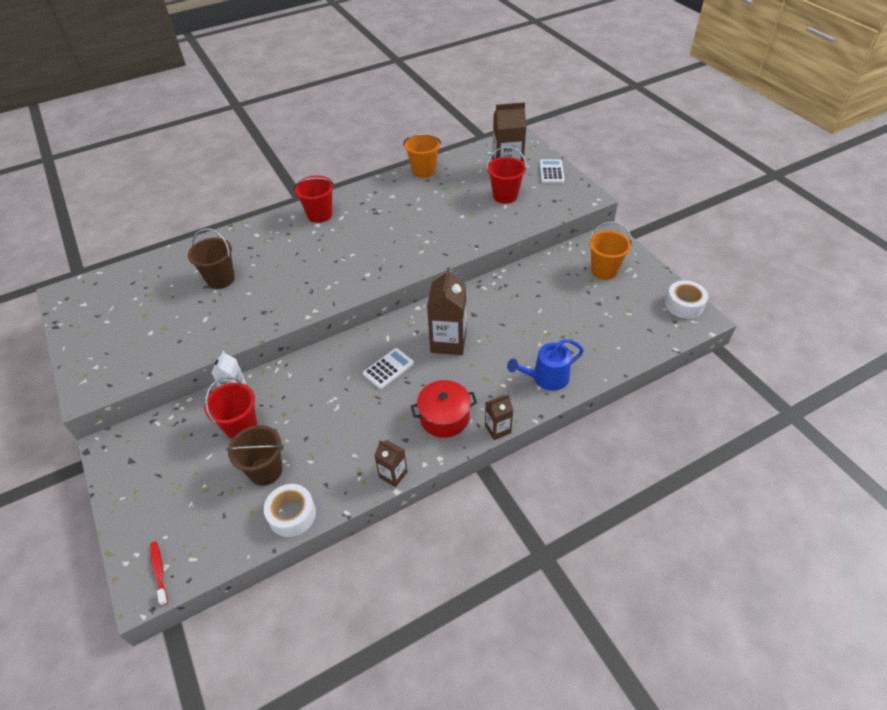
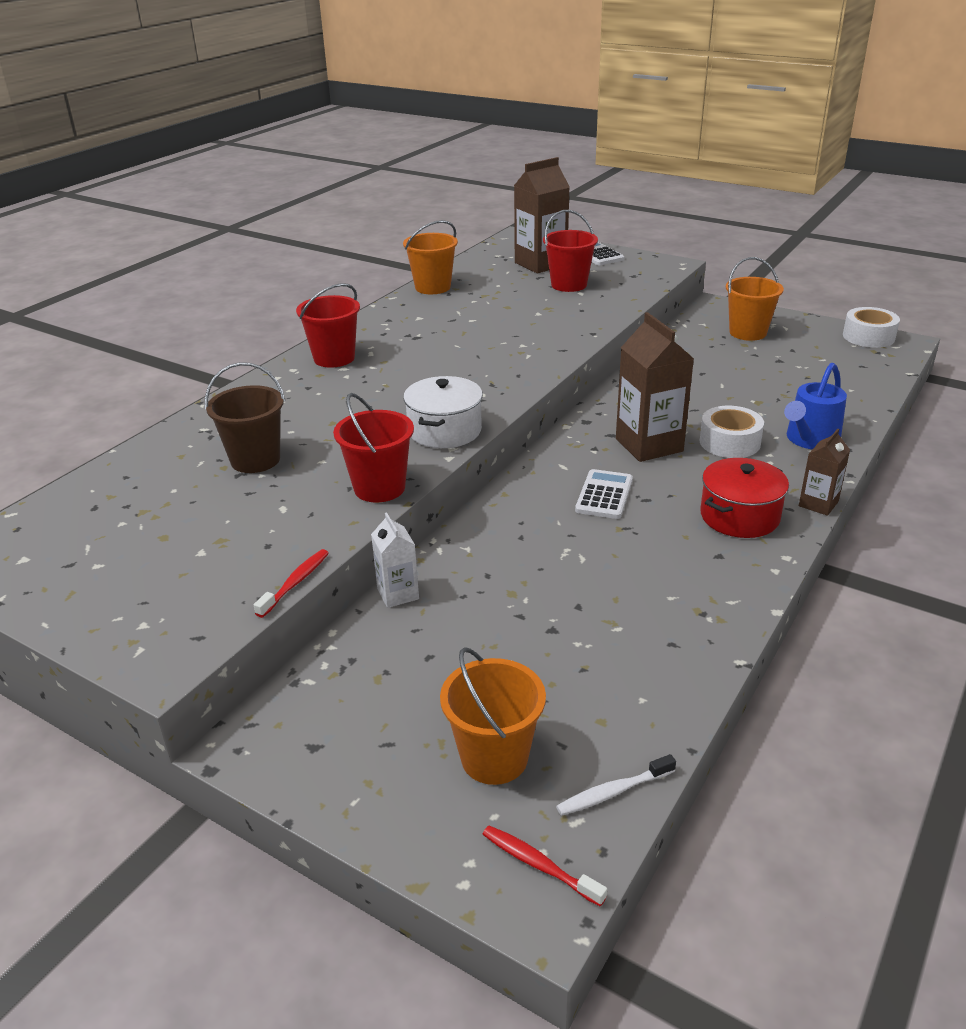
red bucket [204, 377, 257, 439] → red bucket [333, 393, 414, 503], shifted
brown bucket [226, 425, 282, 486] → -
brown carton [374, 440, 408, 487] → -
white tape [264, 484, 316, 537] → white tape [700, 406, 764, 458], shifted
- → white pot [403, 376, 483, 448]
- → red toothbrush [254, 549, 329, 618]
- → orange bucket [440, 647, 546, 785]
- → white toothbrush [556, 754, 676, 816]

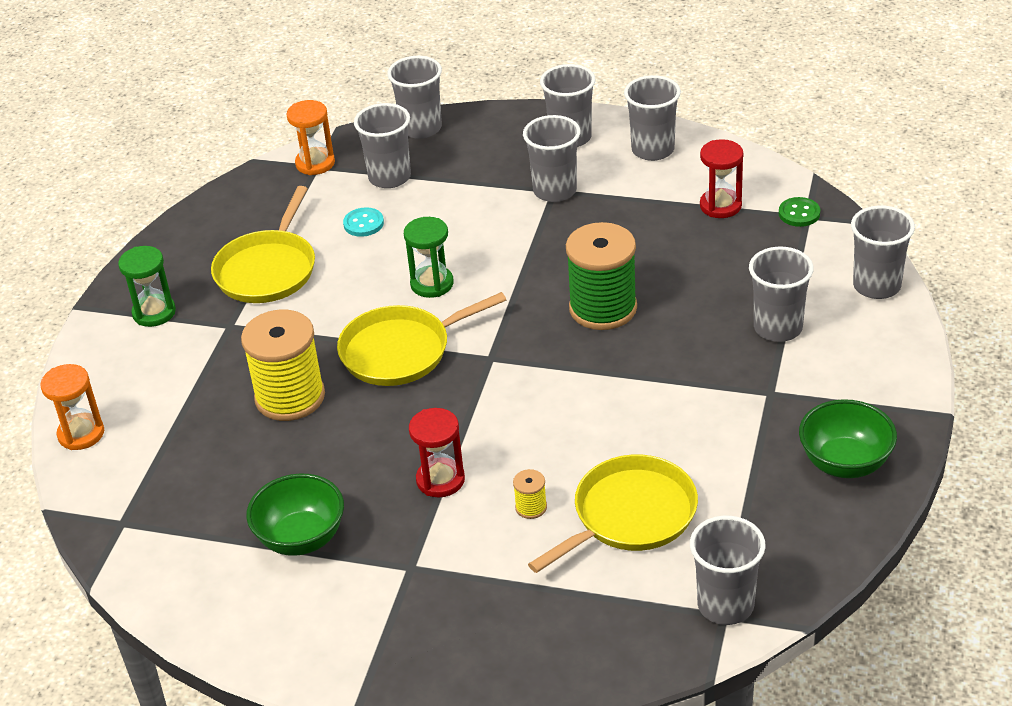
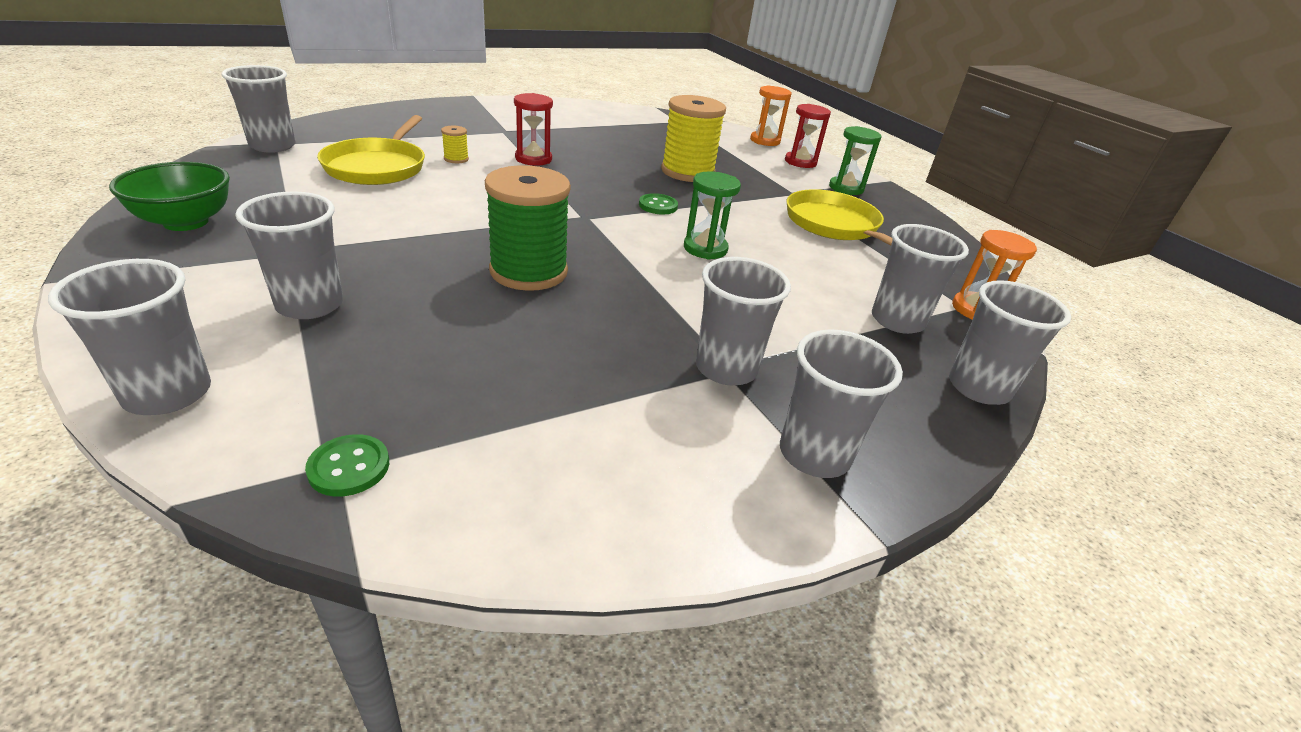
grey cup [624, 75, 681, 161] → -
red hourglass [700, 139, 743, 218] → red hourglass [785, 104, 831, 168], shifted
turquoise button [343, 207, 384, 237] → -
yellow pan [337, 292, 506, 386] → green button [639, 193, 678, 214]
green bowl [246, 474, 344, 556] → -

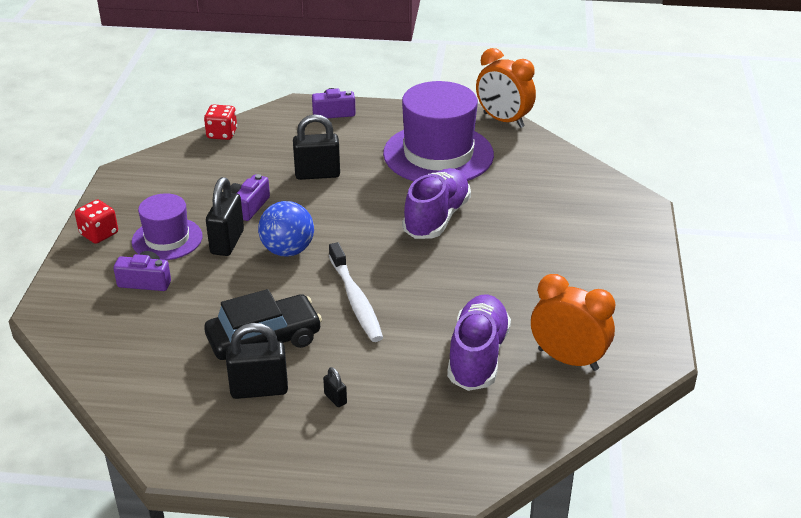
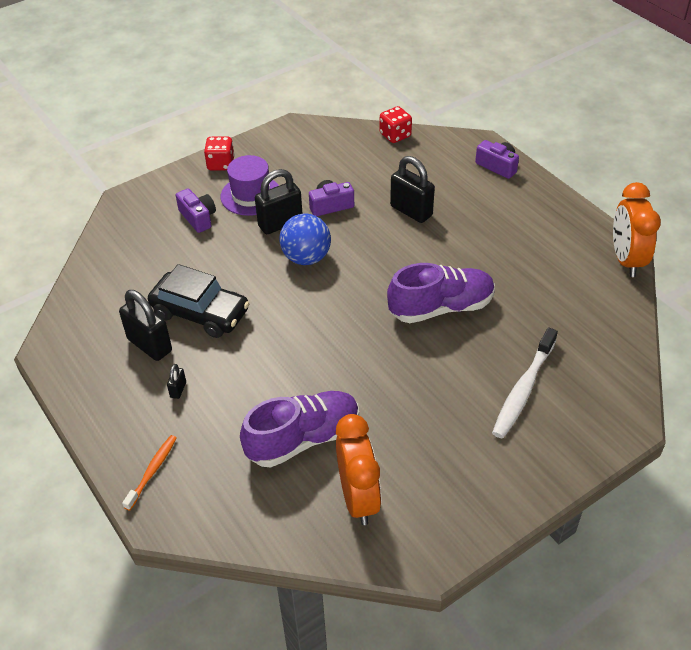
purple hat [383, 81, 494, 181] → -
white toothbrush [329, 242, 383, 342] → white toothbrush [492, 327, 558, 439], shifted
- → orange toothbrush [122, 435, 177, 511]

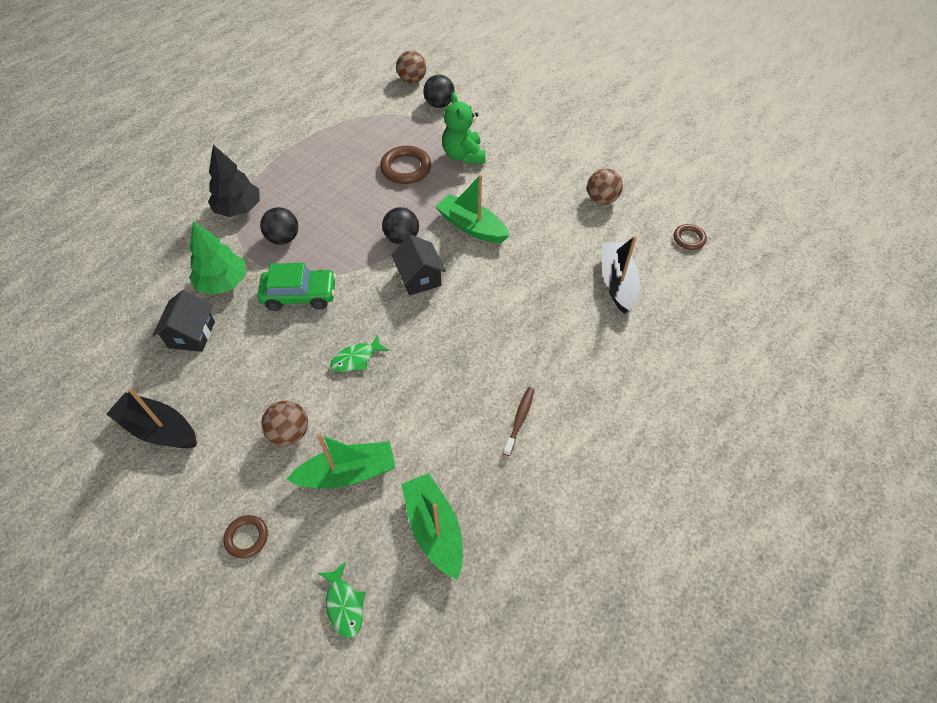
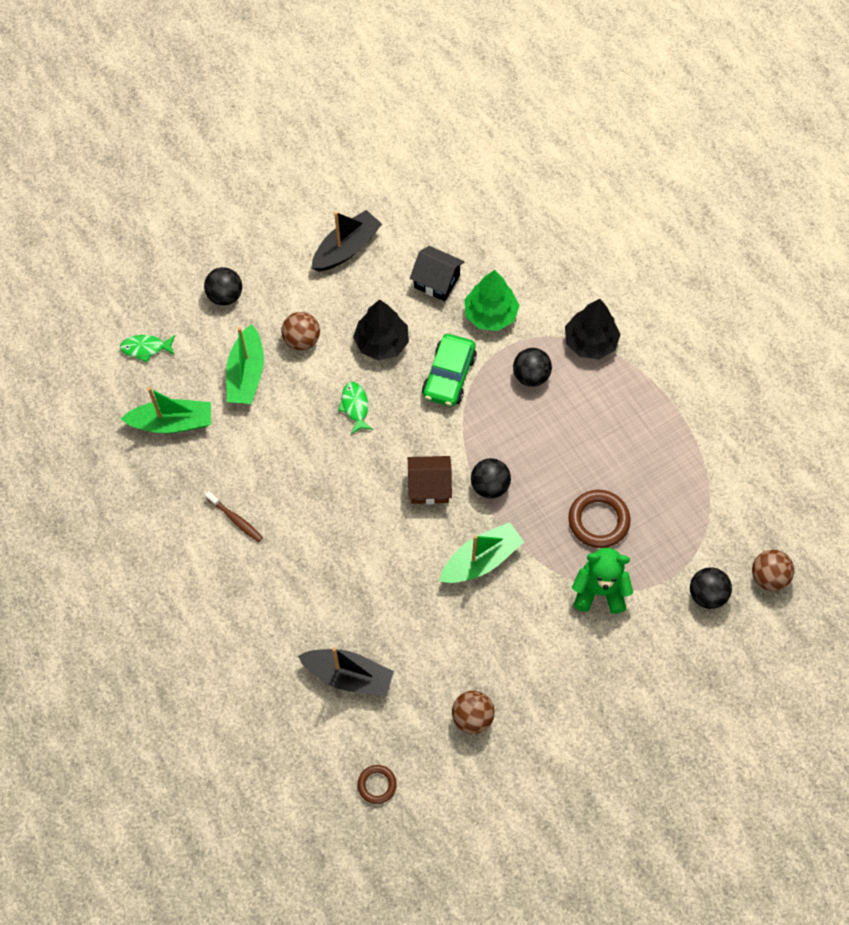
black house [391, 235, 446, 295] → brown house [408, 456, 452, 504]
brown ring [224, 515, 268, 558] → black ball [204, 267, 242, 306]
- → black tree [353, 299, 409, 360]

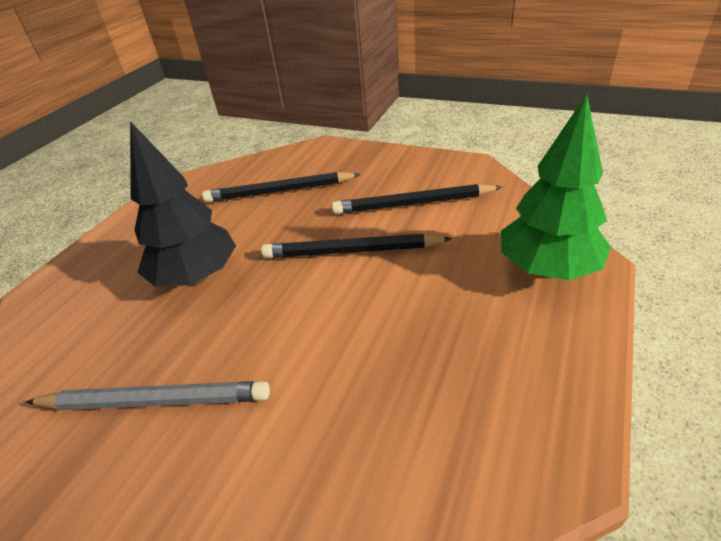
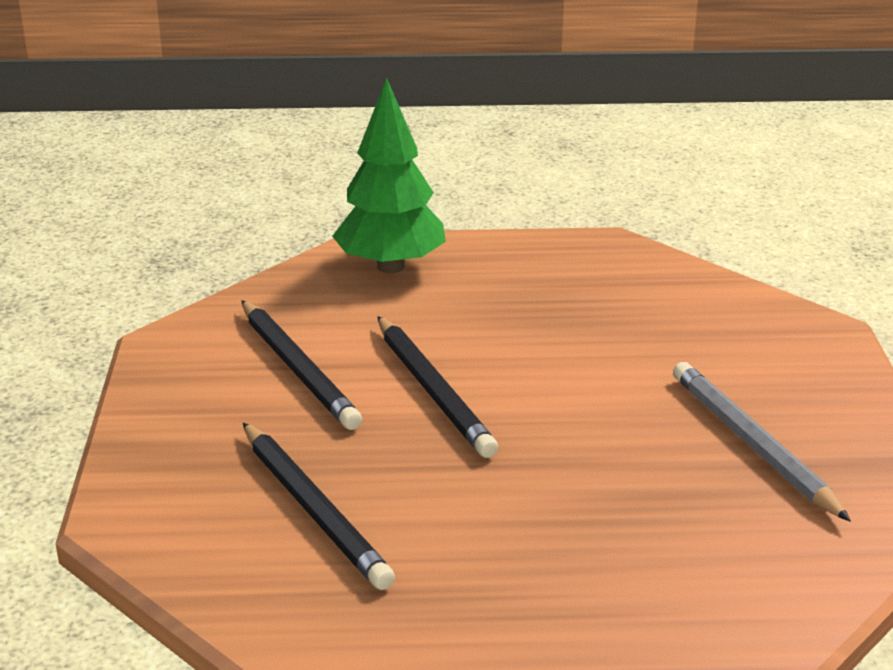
black tree [130, 121, 236, 287] → -

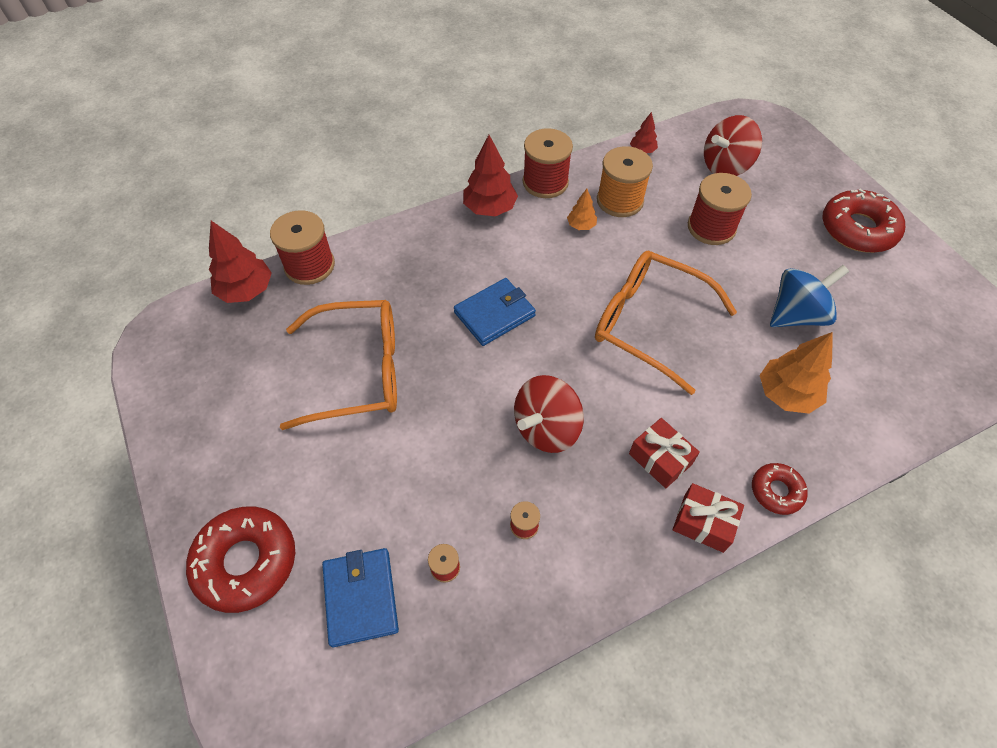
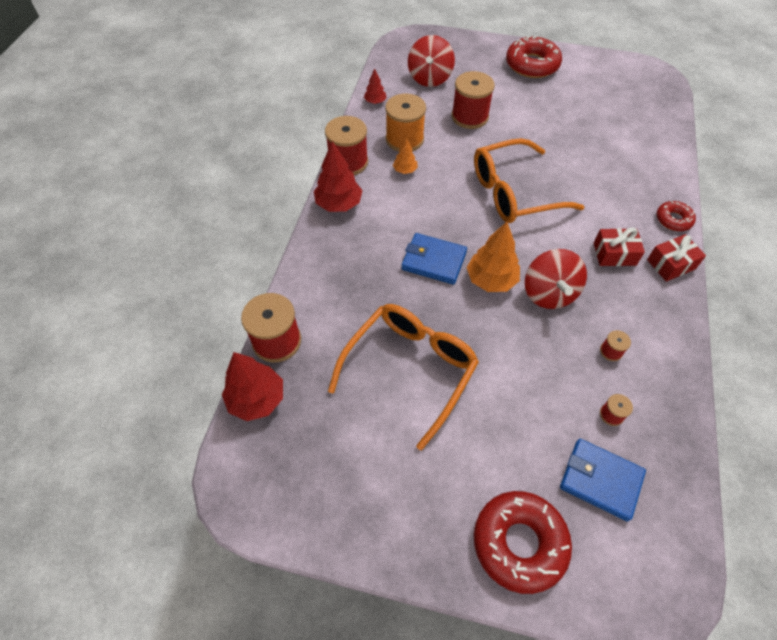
blue spinning top [770, 265, 849, 327] → -
blue wallet [454, 278, 536, 346] → blue wallet [401, 233, 467, 285], 75 degrees counterclockwise
orange tree [760, 332, 833, 414] → orange tree [466, 222, 520, 292], shifted

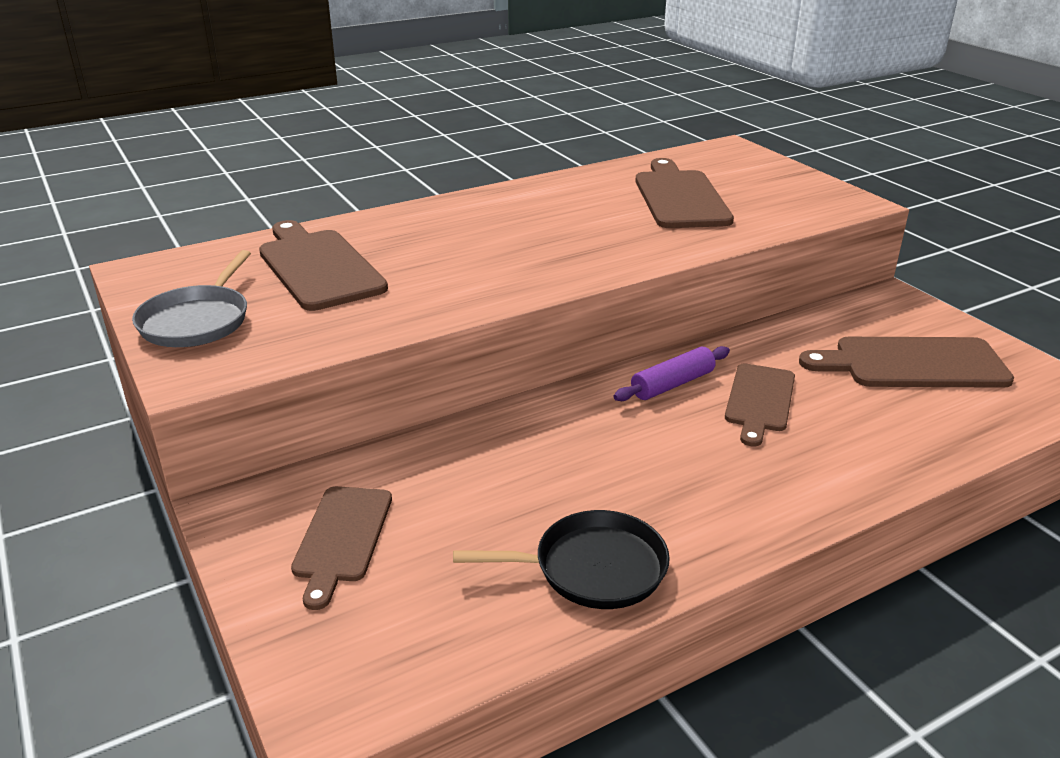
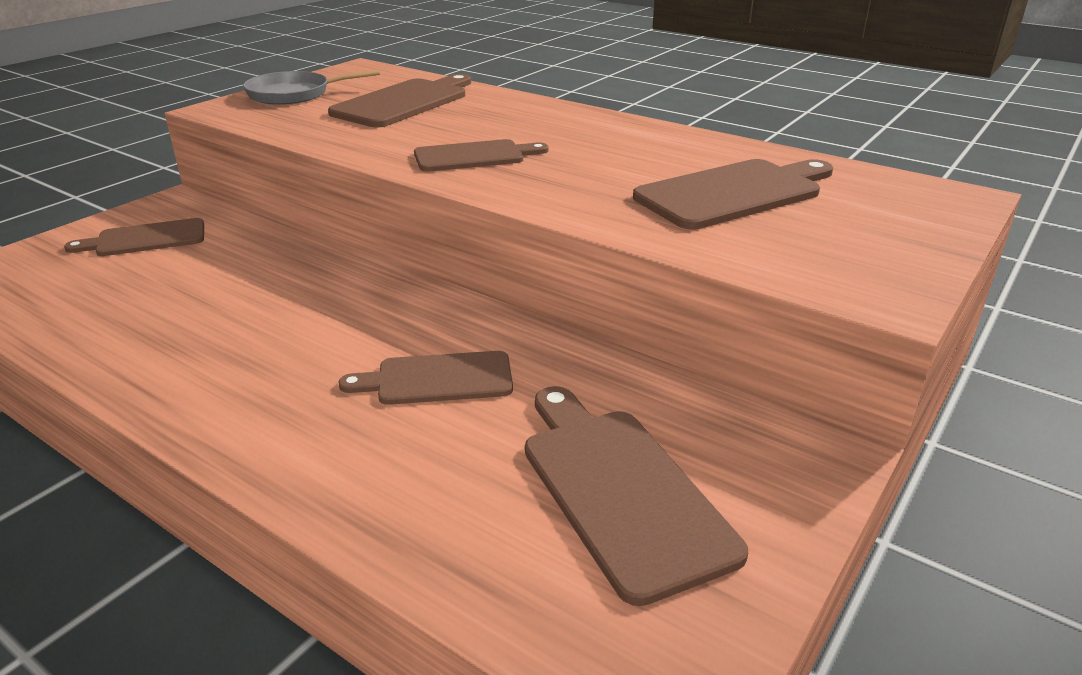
purple rolling pin [614, 346, 730, 401] → -
black pan [453, 510, 670, 609] → -
- → brown cutting board [414, 139, 549, 172]

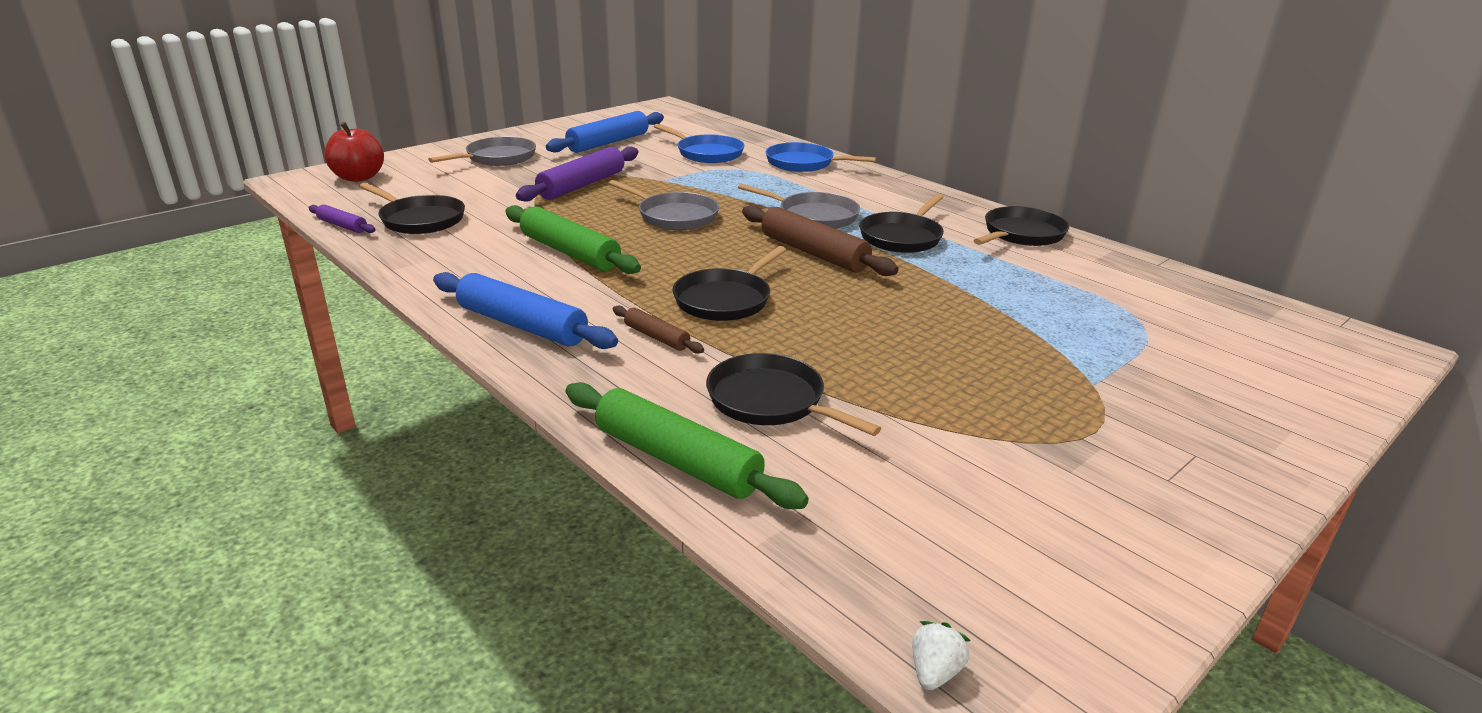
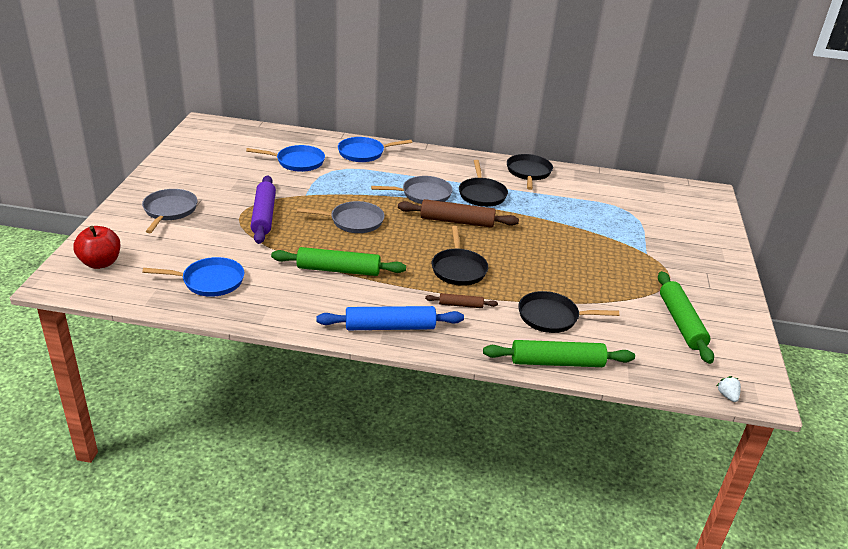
blue rolling pin [546, 111, 664, 153] → -
black pan [359, 183, 465, 234] → blue pan [142, 257, 244, 297]
purple rolling pin [309, 204, 375, 233] → -
- → green rolling pin [658, 271, 714, 364]

